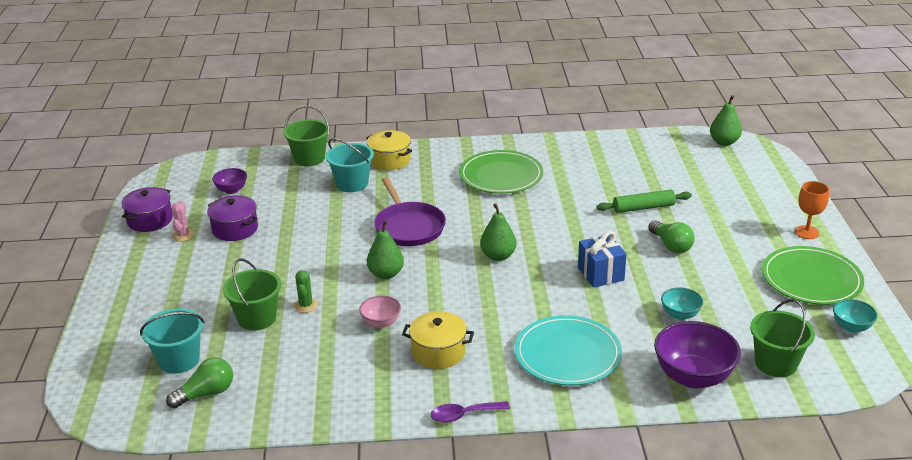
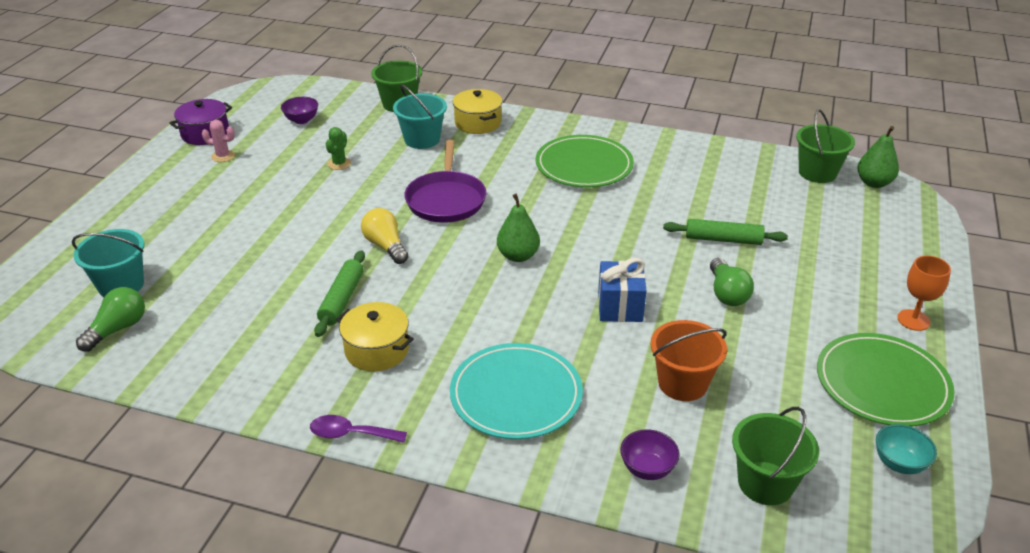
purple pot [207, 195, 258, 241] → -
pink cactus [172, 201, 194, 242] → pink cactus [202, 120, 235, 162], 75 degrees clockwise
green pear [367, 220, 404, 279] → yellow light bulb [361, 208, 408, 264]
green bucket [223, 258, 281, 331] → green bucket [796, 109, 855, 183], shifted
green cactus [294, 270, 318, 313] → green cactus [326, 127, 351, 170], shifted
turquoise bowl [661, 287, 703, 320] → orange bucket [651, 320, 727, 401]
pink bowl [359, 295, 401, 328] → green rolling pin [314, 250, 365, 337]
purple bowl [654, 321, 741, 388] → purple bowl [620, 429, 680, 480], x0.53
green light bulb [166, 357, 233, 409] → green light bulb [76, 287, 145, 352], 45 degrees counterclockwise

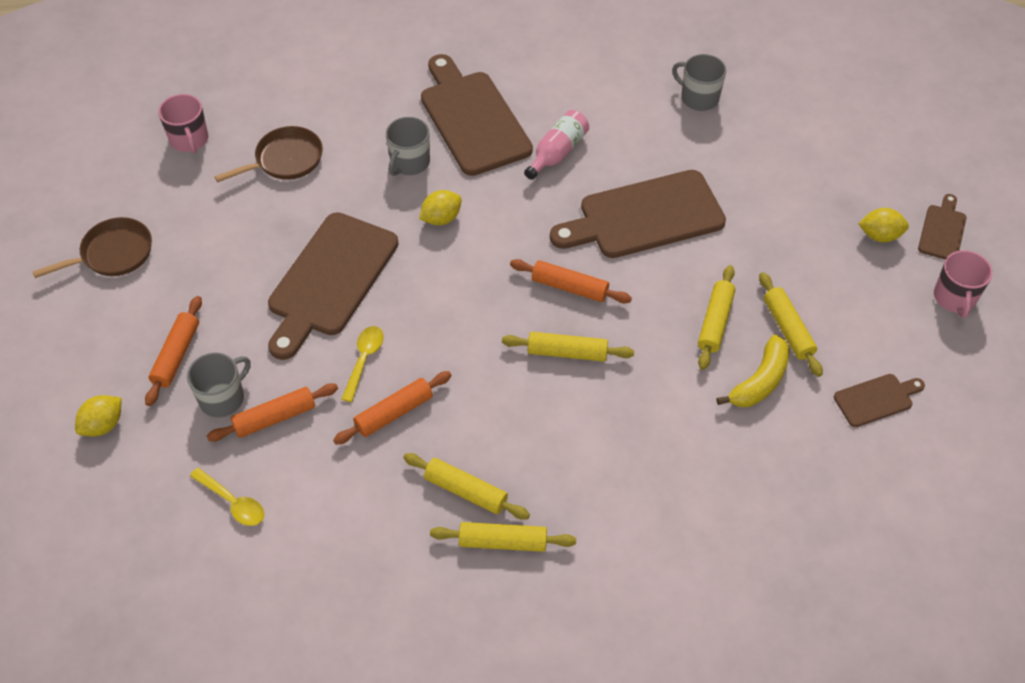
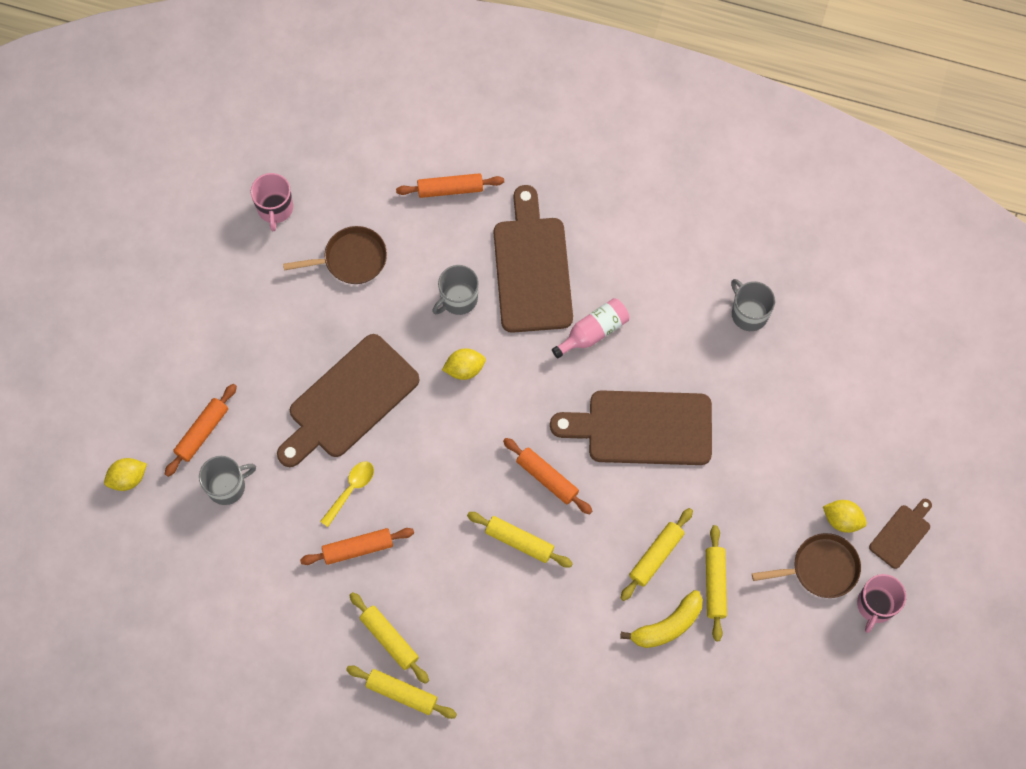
brown pan [32, 217, 152, 278] → brown pan [752, 533, 861, 598], shifted
brown cutting board [834, 374, 925, 427] → -
orange rolling pin [207, 383, 338, 441] → orange rolling pin [396, 173, 504, 198], shifted
yellow spoon [190, 468, 264, 526] → -

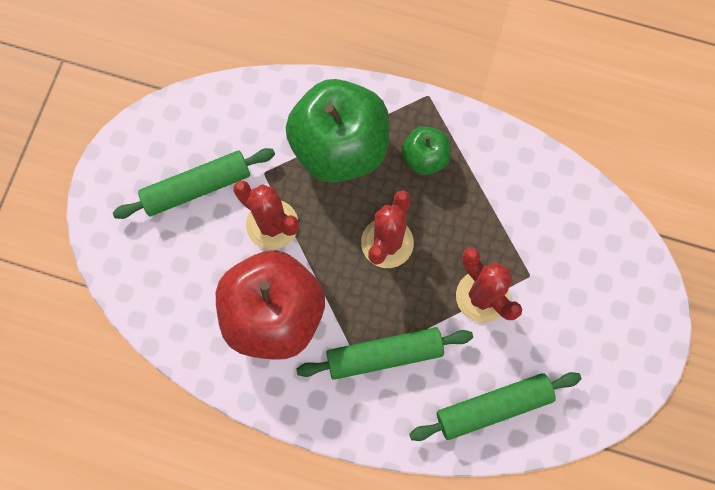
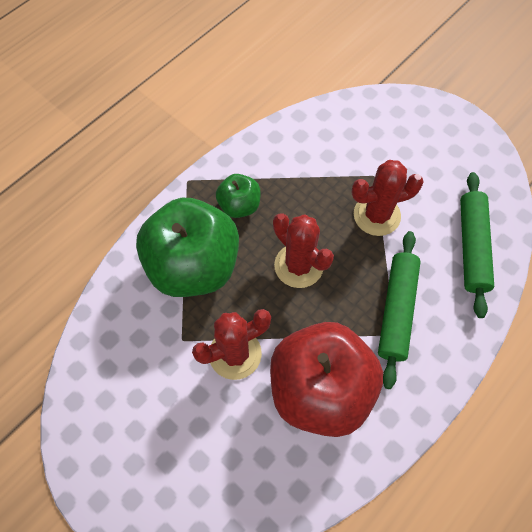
green rolling pin [113, 148, 275, 219] → -

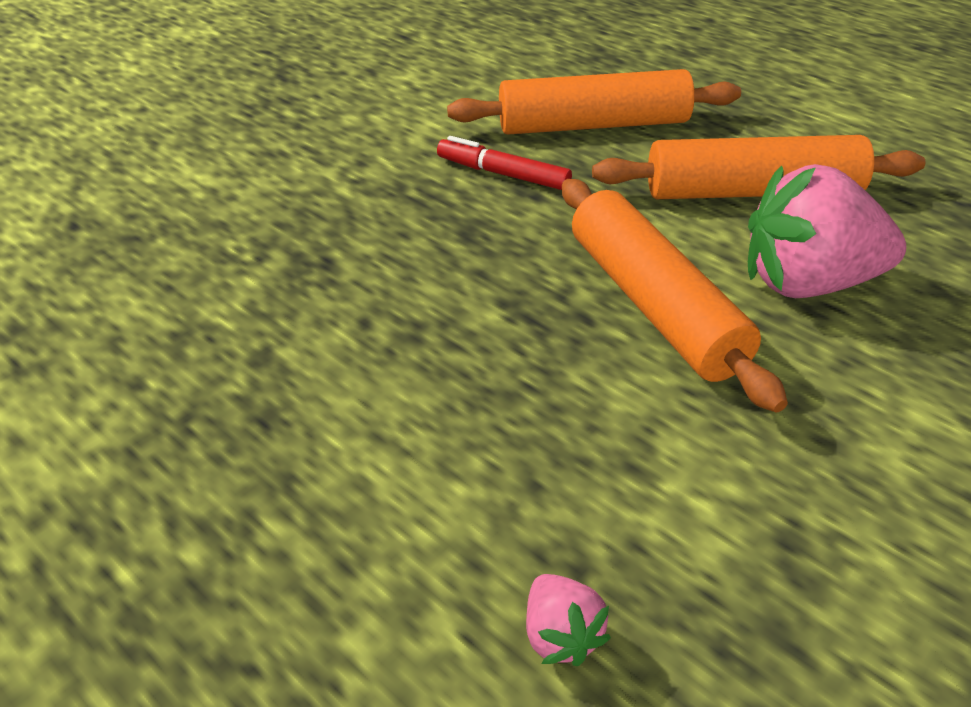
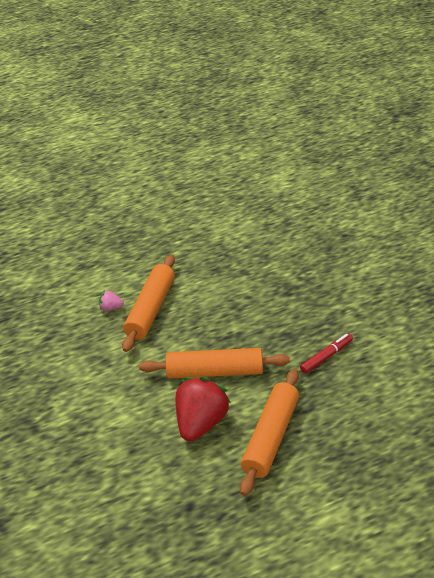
orange rolling pin [447, 69, 741, 135] → orange rolling pin [122, 255, 175, 352], shifted
pink strawberry [748, 164, 906, 298] → red strawberry [176, 377, 231, 441]

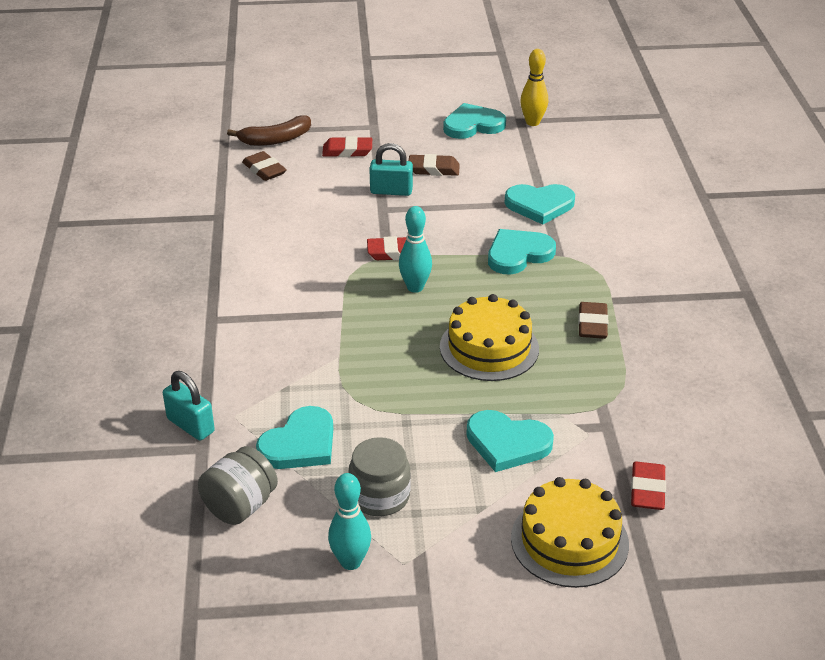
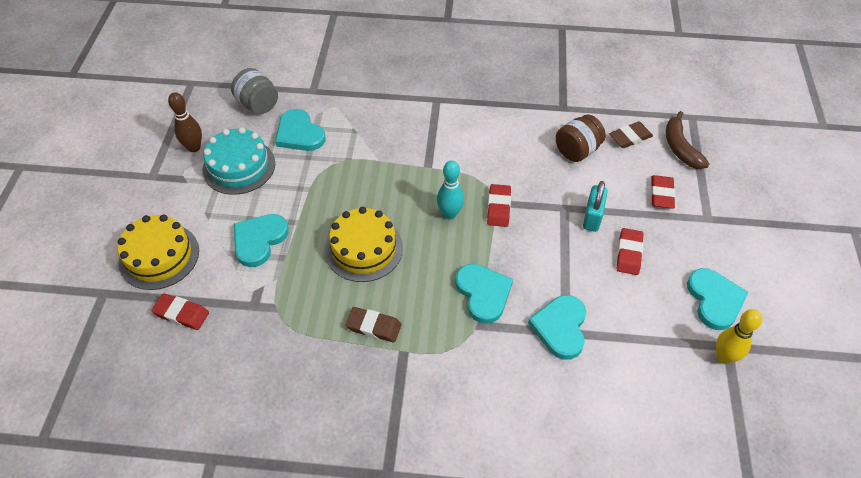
brown eraser [409, 154, 460, 176] → red eraser [617, 228, 644, 275]
turquoise padlock [163, 371, 215, 440] → -
grey jar [349, 437, 411, 516] → turquoise cake [203, 127, 275, 195]
turquoise bowling pin [328, 473, 371, 570] → brown bowling pin [168, 92, 202, 152]
- → brown jar [556, 115, 606, 162]

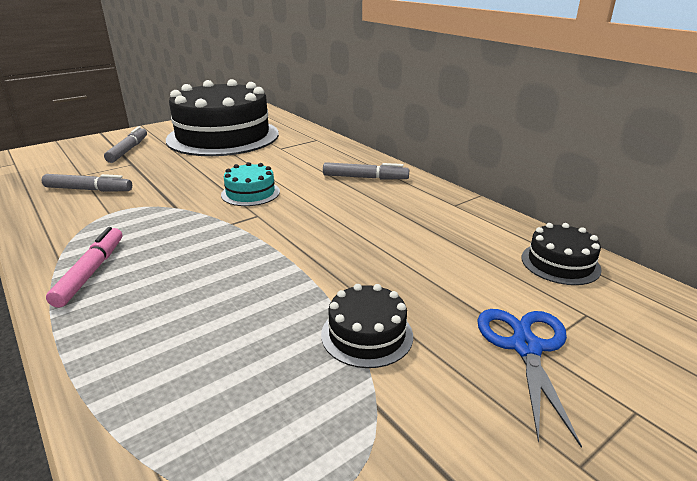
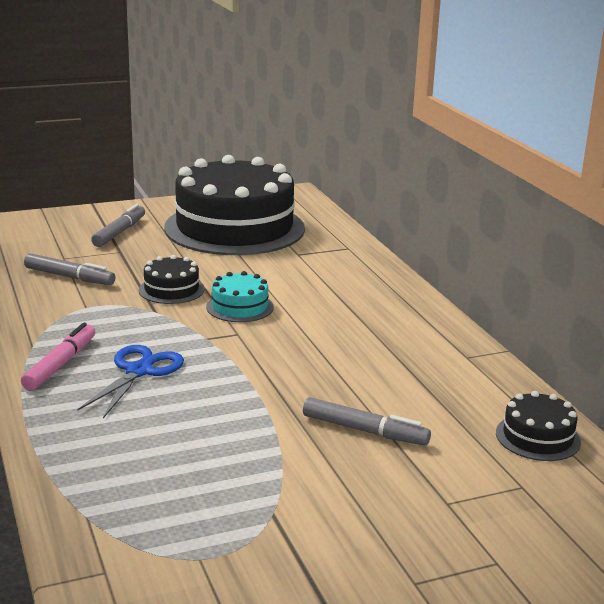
grey marker [323, 162, 409, 180] → grey marker [303, 397, 431, 446], shifted
black cake [321, 284, 413, 368] → black cake [139, 255, 205, 304], shifted
blue scissors [477, 309, 582, 448] → blue scissors [77, 345, 184, 418], shifted

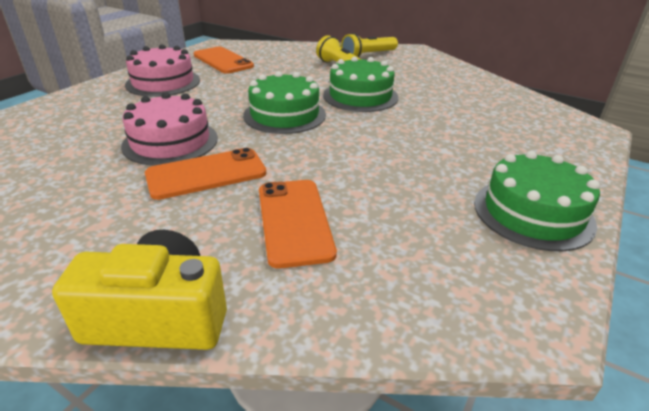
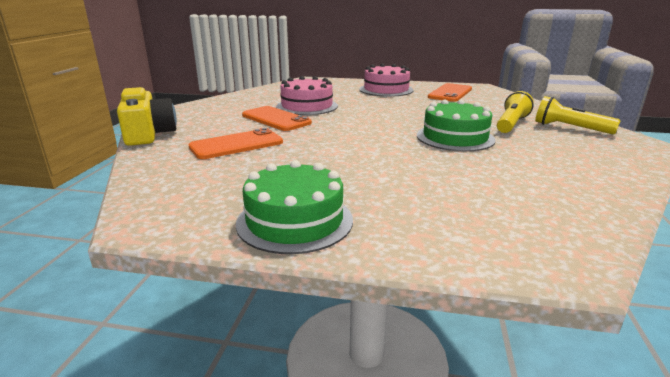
green cake [243, 71, 326, 134] → -

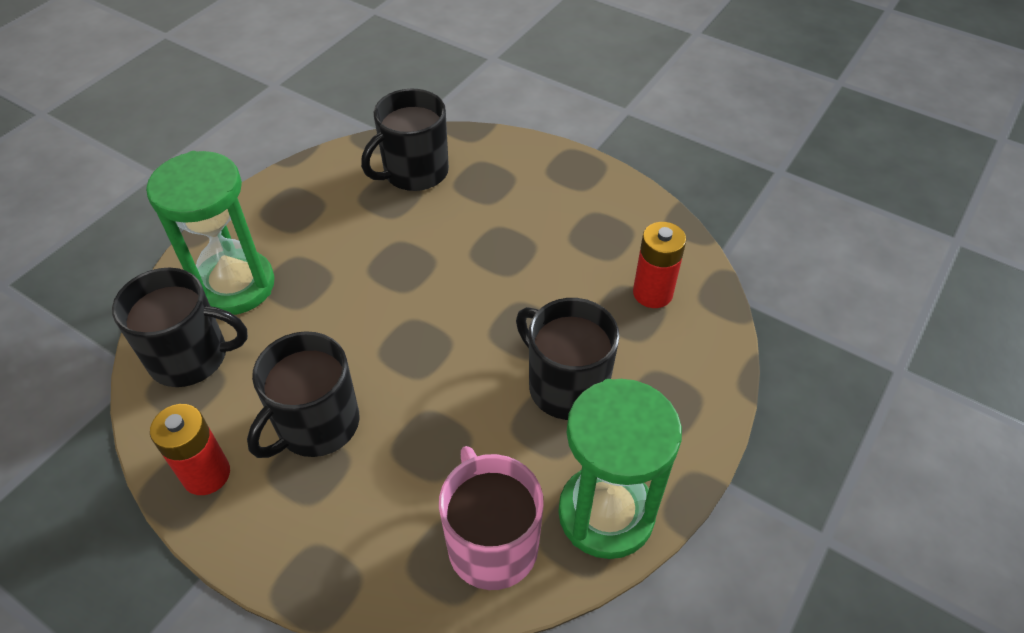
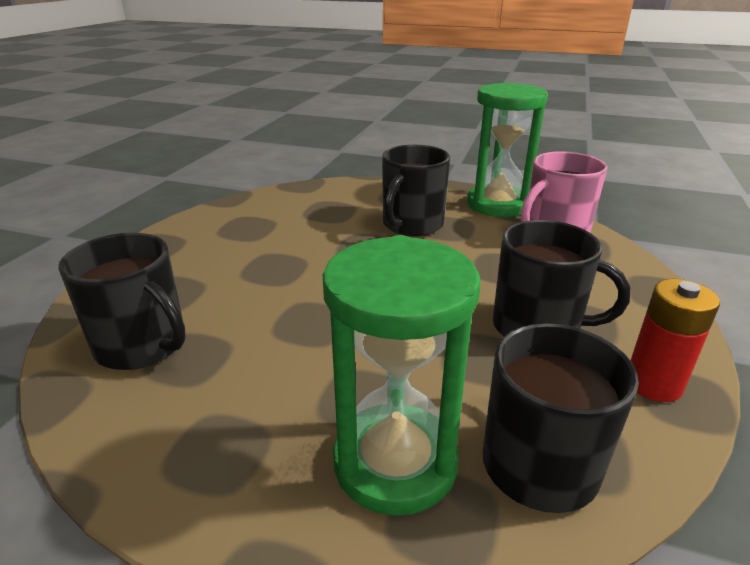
red battery [633, 222, 686, 308] → -

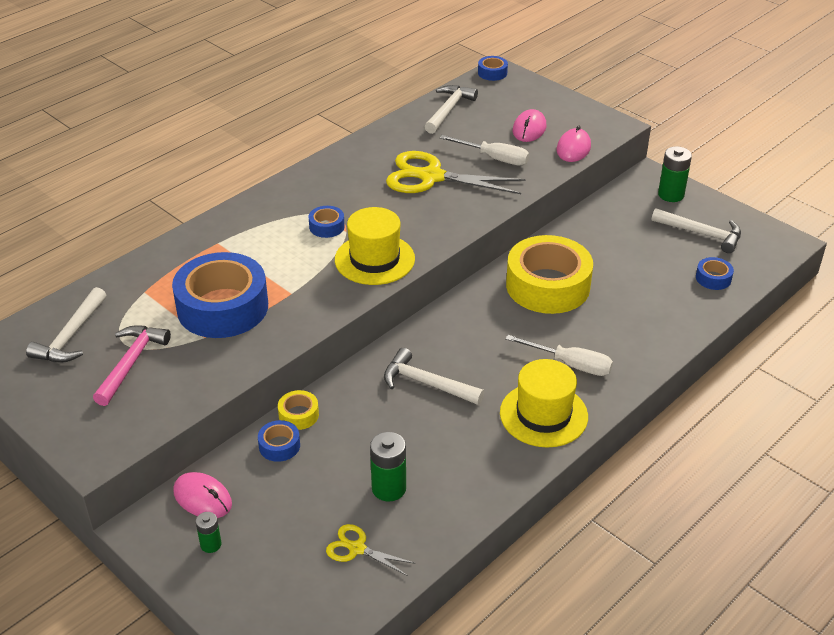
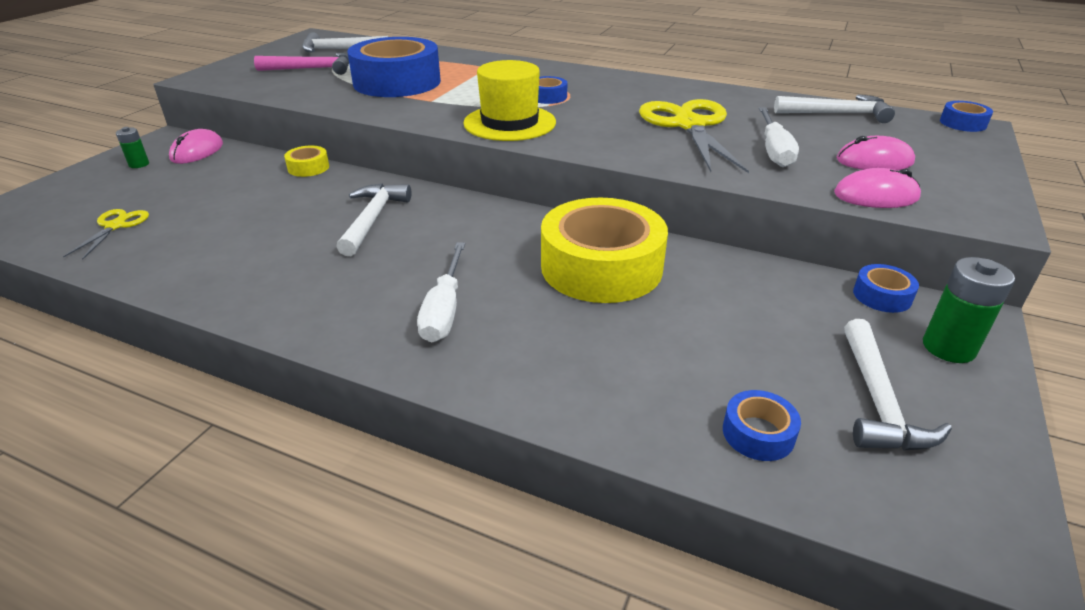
yellow hat [500, 359, 588, 447] → -
blue tape [258, 420, 300, 462] → blue tape [853, 264, 919, 313], shifted
green battery [370, 432, 406, 502] → -

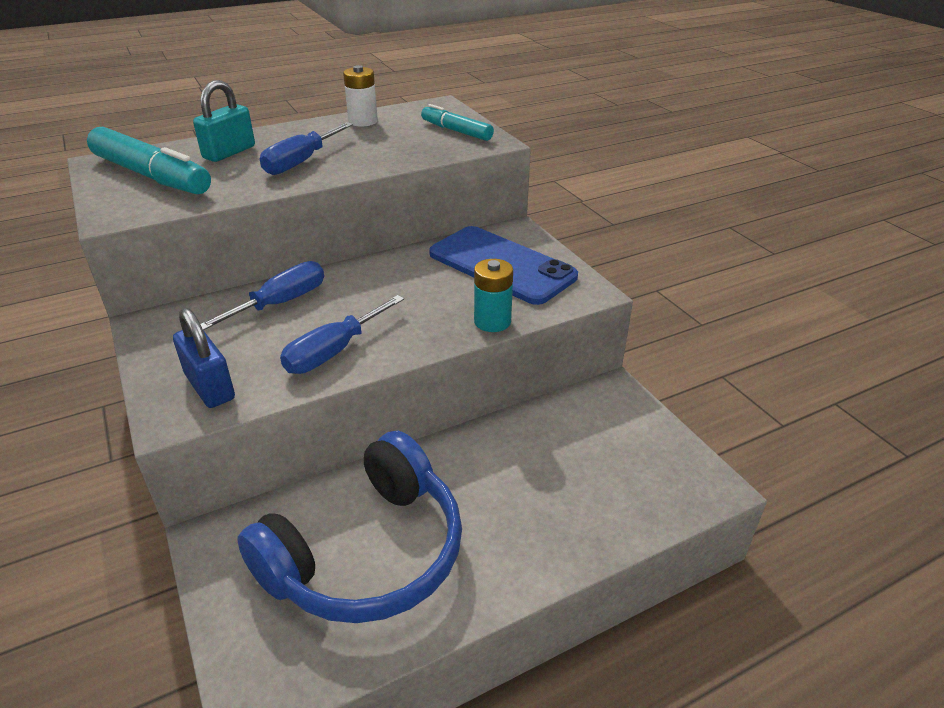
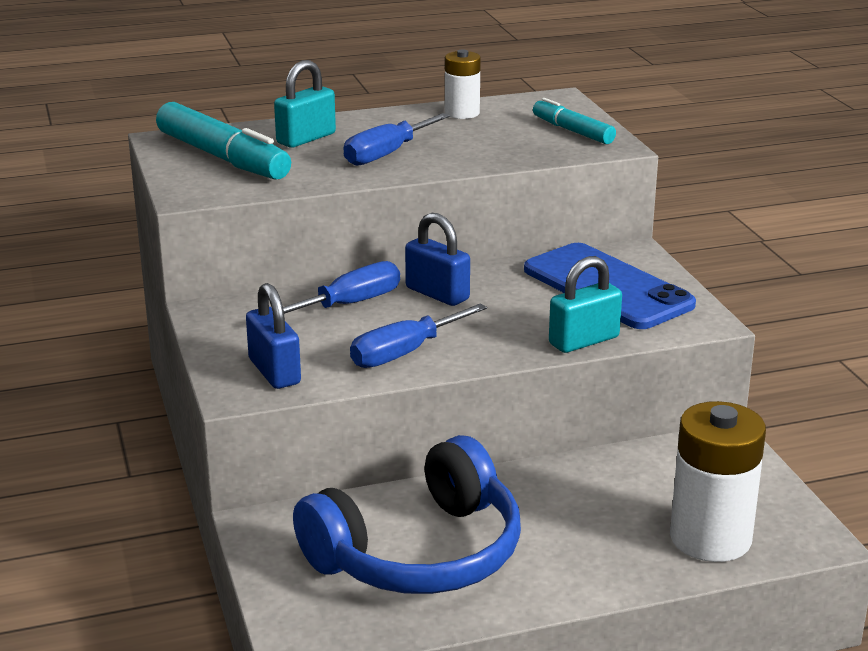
turquoise battery [474, 259, 513, 332] → turquoise padlock [549, 256, 622, 353]
- → blue padlock [405, 213, 470, 306]
- → white battery [670, 401, 766, 562]

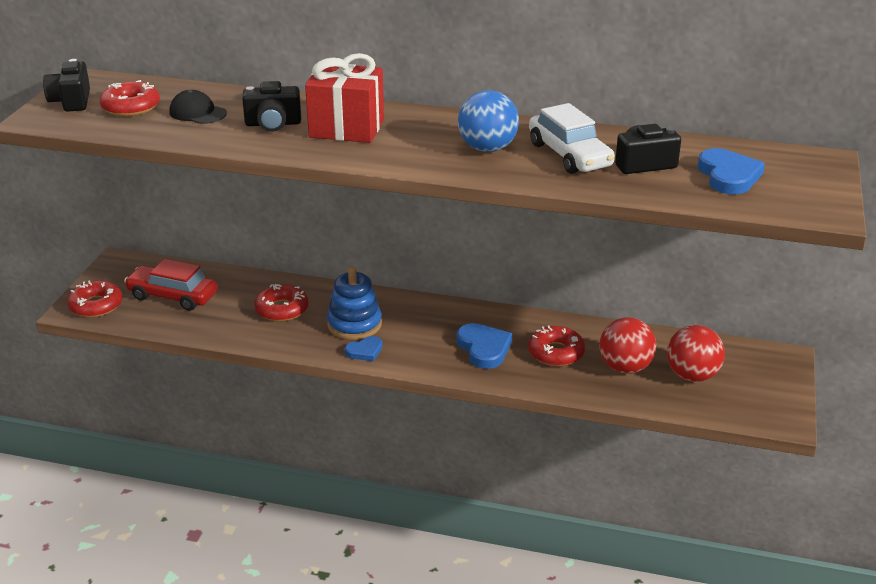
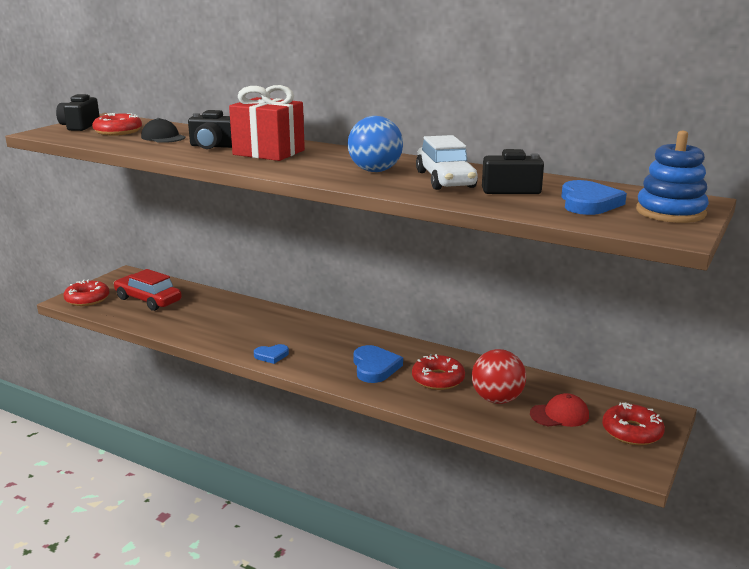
blue stacking toy [327, 267, 382, 340] → blue stacking toy [636, 131, 709, 223], shifted
red donut [255, 284, 309, 322] → red donut [602, 402, 665, 445], shifted
red ball [667, 325, 725, 382] → red cap [530, 393, 589, 427]

